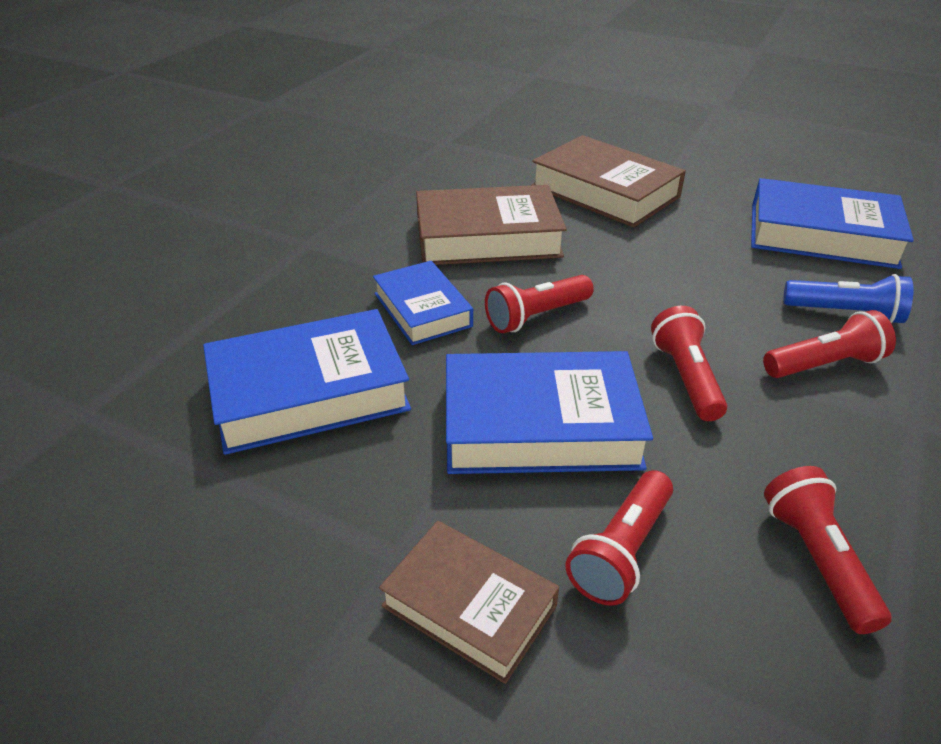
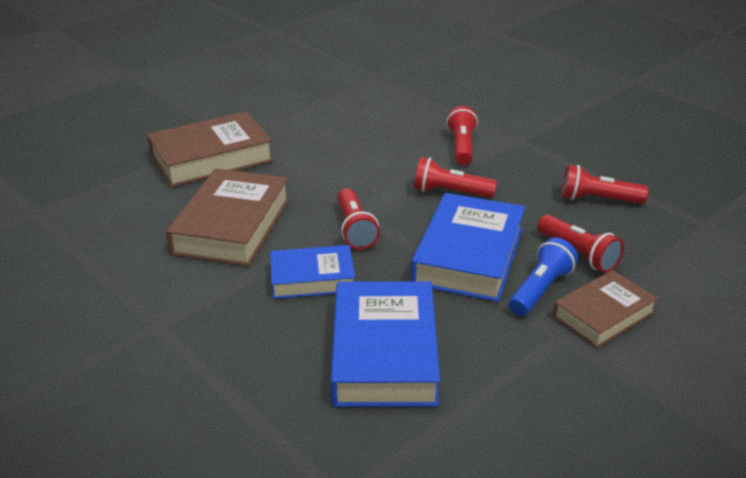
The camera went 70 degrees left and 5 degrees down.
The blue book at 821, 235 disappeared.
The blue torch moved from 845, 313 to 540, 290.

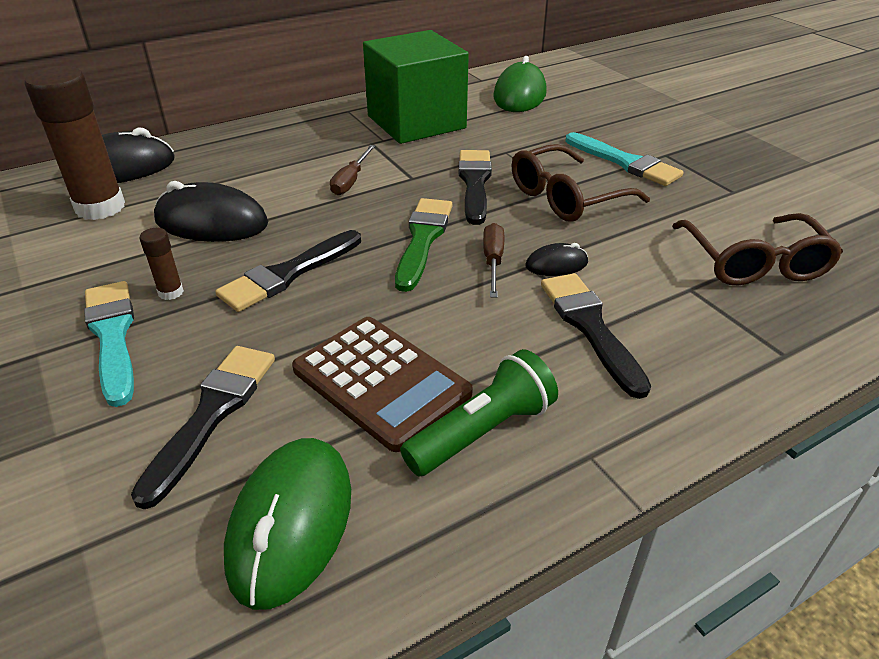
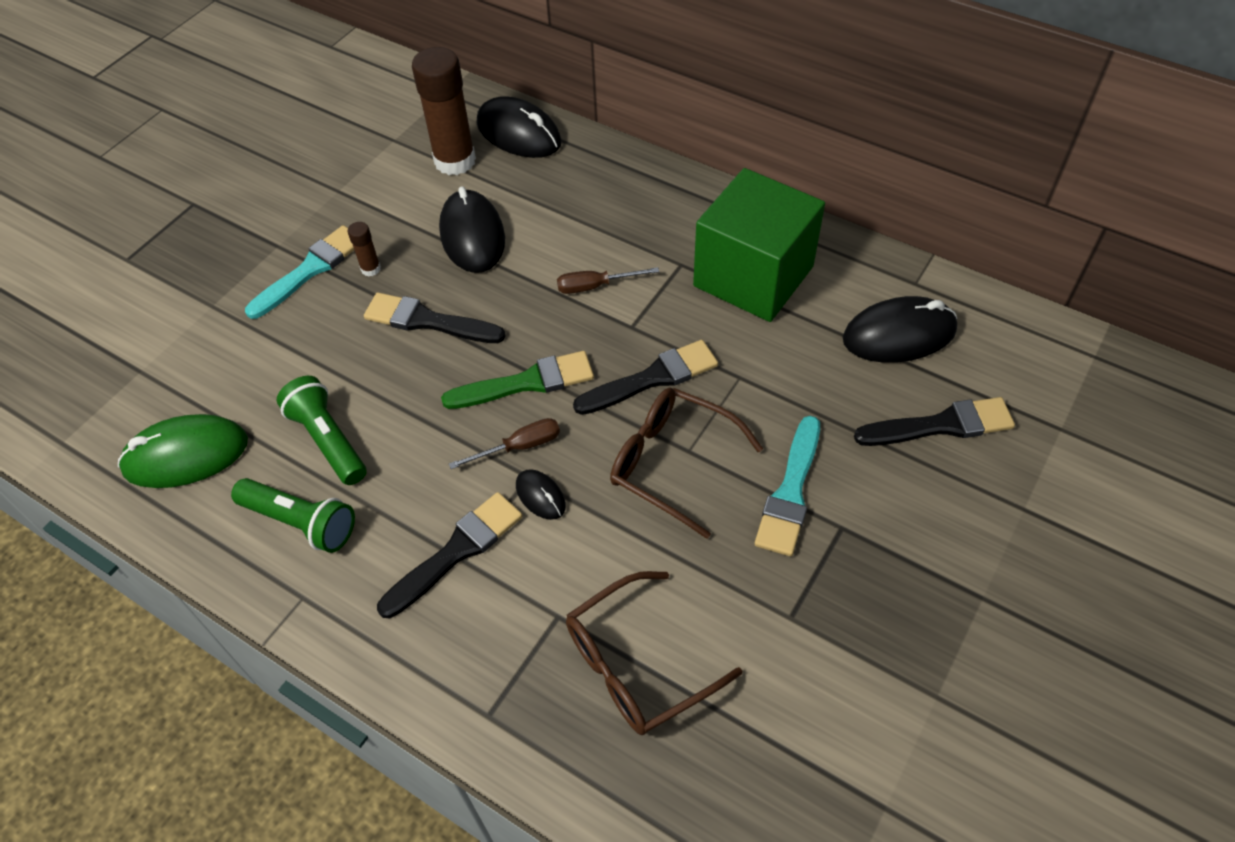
The camera went 65 degrees right and 15 degrees up.
The jet-black paintbrush moved from 212, 414 to 941, 425.
The russet calculator at 381, 381 was replaced by the green torch at 328, 440.
The green computer mouse at 519, 95 became the jet-black computer mouse at 899, 335.

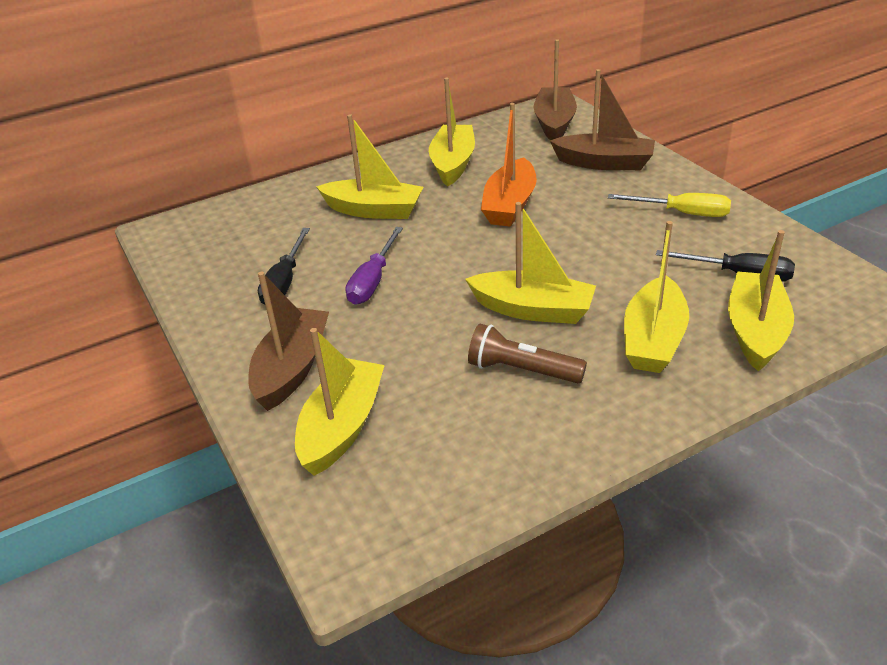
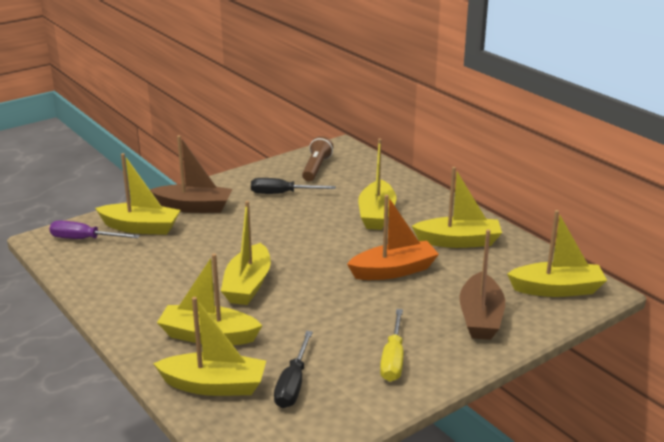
The camera went 80 degrees right and 10 degrees down.
The purple hand screwdriver moved from 373, 281 to 84, 239.
The russet torch moved from 522, 370 to 316, 168.
The russet sailboat at 554, 123 became the golden sailboat at 557, 289.
The orange-coloured sailboat at 510, 205 turned 150 degrees clockwise.

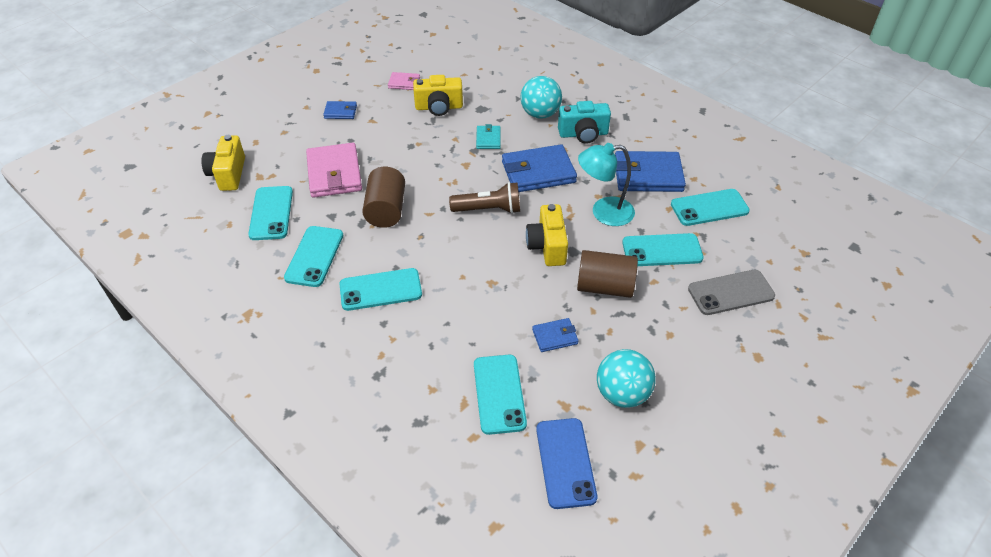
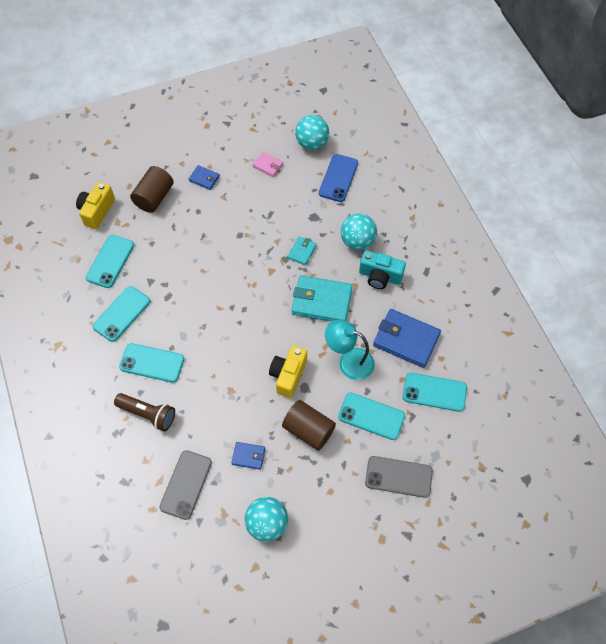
The camera went 25 degrees right and 15 degrees up.
The rose-pink wallet at 334, 173 disappeared.
The golden camera at 439, 107 disappeared.
The teal play ball at 312, 143 appeared.
The russet solid cylinder moved from 386, 210 to 154, 197.
The russet torch moved from 489, 209 to 148, 414.
The blue smartphone moved from 565, 462 to 338, 178.
The teal smartphone at 499, 394 became the gray smartphone at 186, 484.
The blue wallet at 538, 172 became the teal wallet at 322, 301.

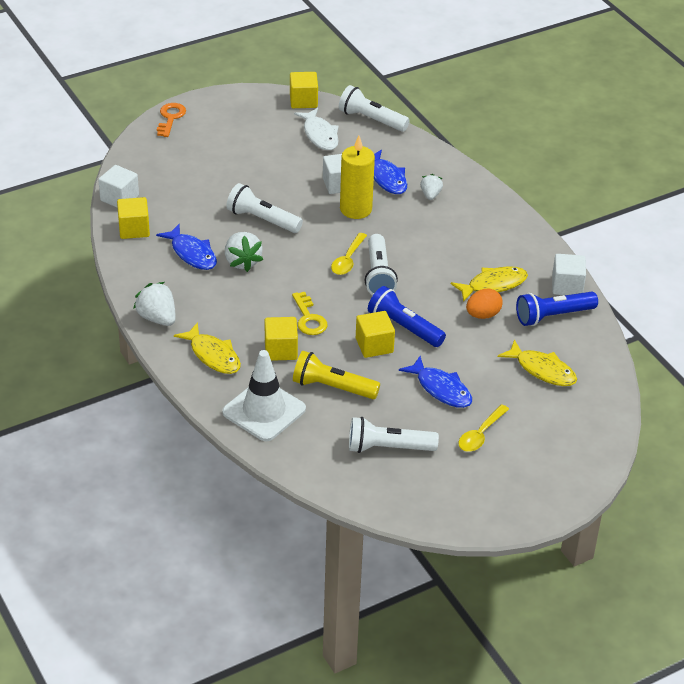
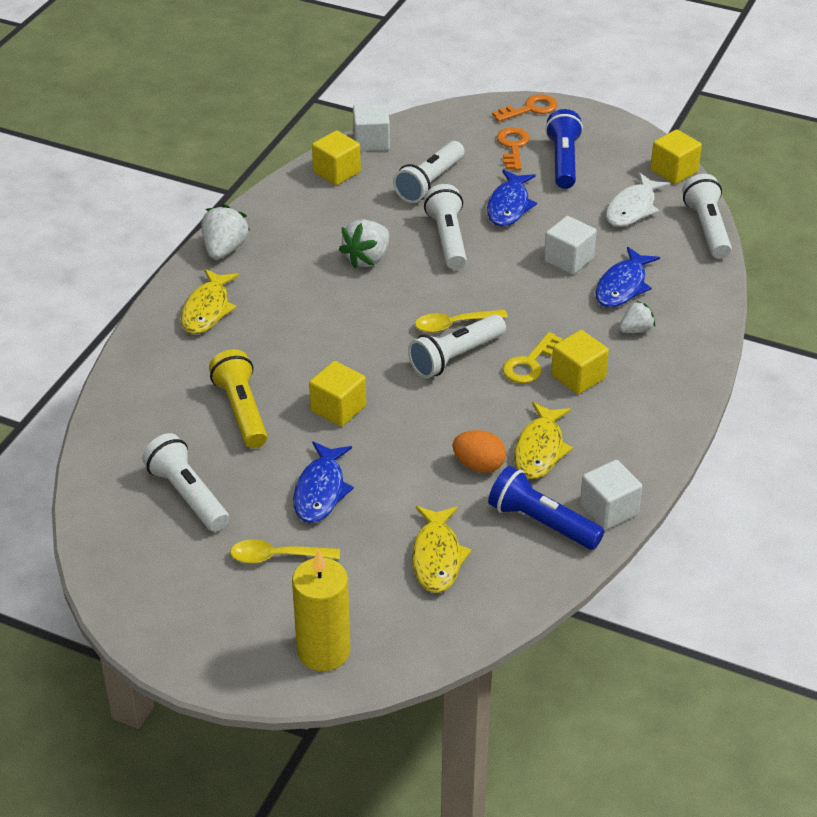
The camera went 55 degrees right and 0 degrees up.
The pure white traffic cone at 264, 411 disappeared.
The pure white torch at 430, 183 appeared.
The orange-coloured key at 513, 147 appeared.
The blue fish moved from 192, 253 to 509, 206.
The golden cube moved from 281, 350 to 578, 377.
The golden key moved from 308, 318 to 529, 363.
The golden pillar candle moved from 355, 209 to 323, 651.
The blue torch moved from 404, 327 to 563, 161.
The golden fish at 493, 285 turned 75 degrees clockwise.

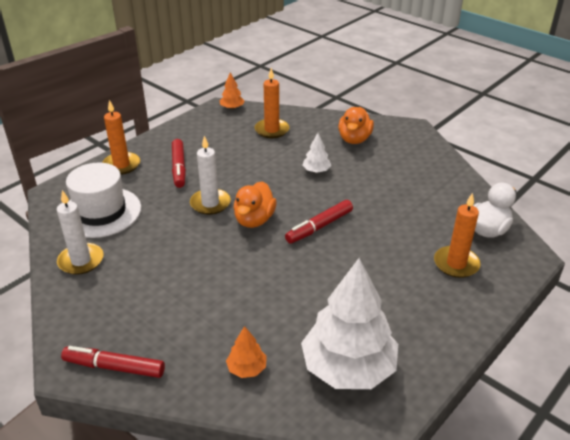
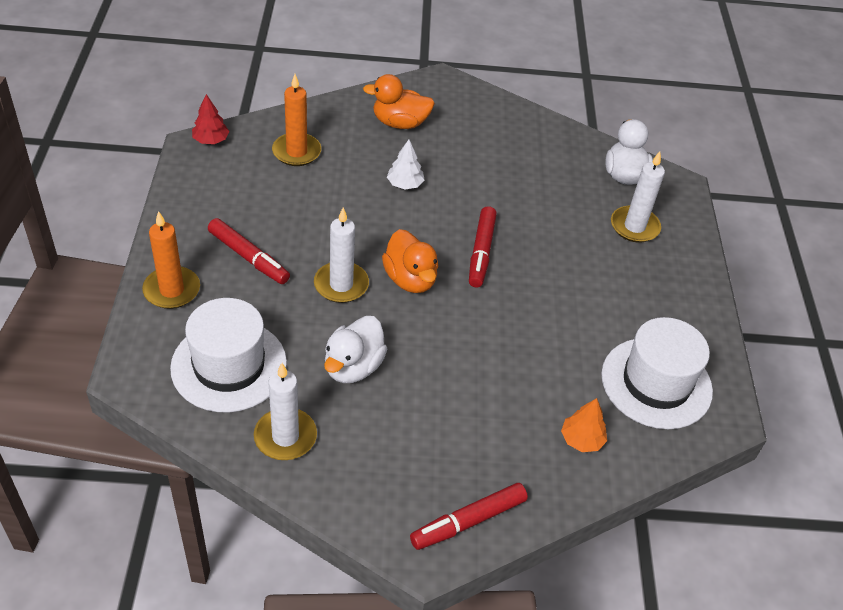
The camera went 45 degrees left and 10 degrees up.
The pure white toy duck at 353, 367 appeared.
The pure white tree at 348, 367 was replaced by the pure white top hat at 656, 383.
The orange-coloured tree at 232, 108 became the scarlet tree at 211, 140.
The orange-coloured pillar candle at 456, 264 became the pure white pillar candle at 634, 226.
The orange-coloured toy duck at 354, 139 turned 120 degrees clockwise.

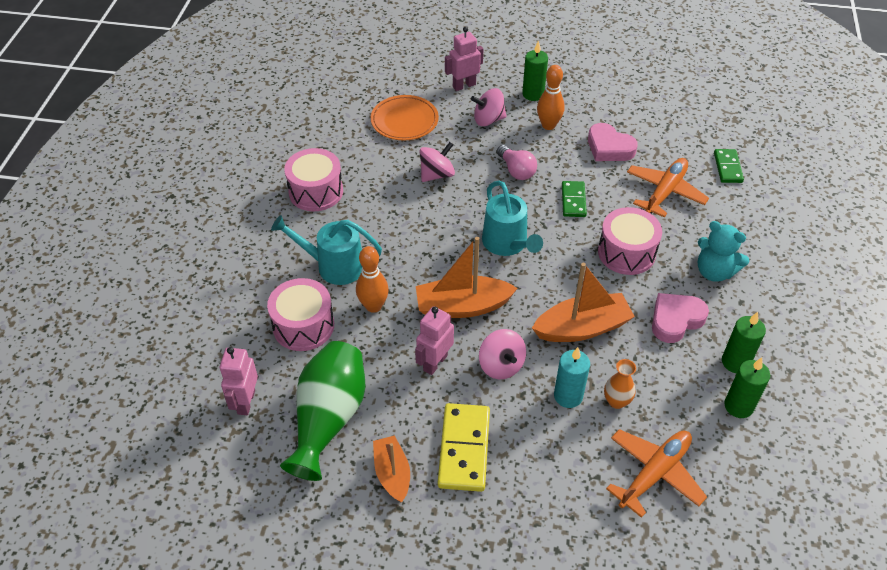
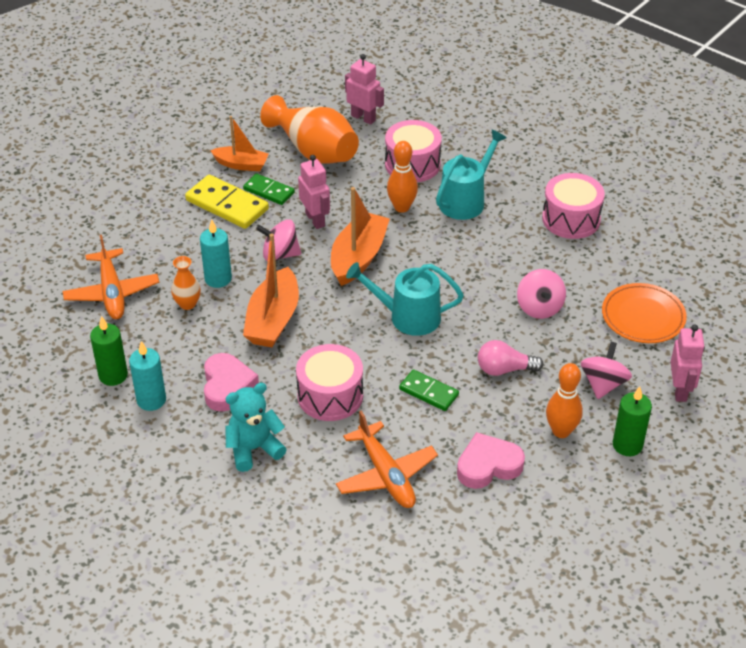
The camera went 120 degrees right and 5 degrees down.
The green domino piece moved from 727, 167 to 269, 191.
The green flower vase at 328, 418 became the orange-coloured flower vase at 314, 150.
The green pillar candle at 735, 362 became the teal pillar candle at 151, 400.

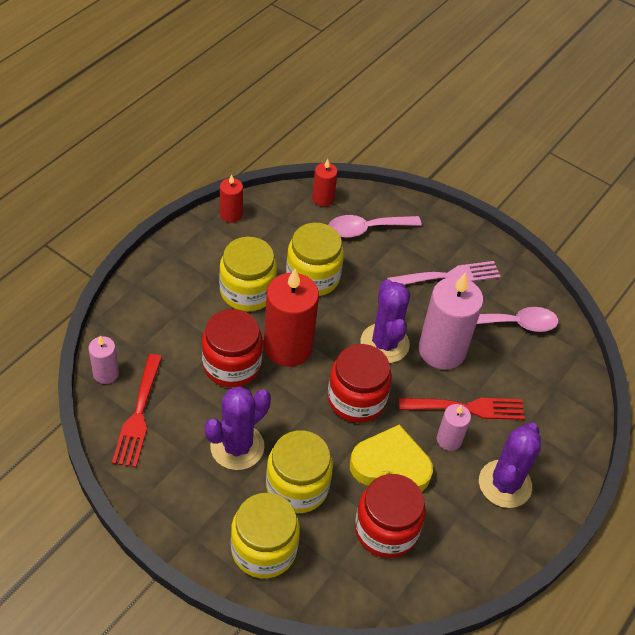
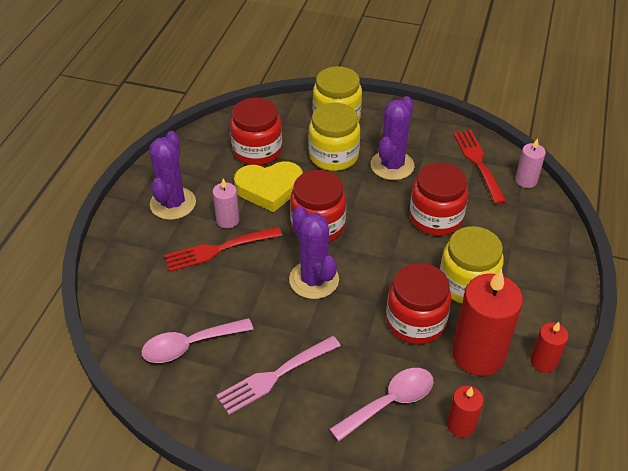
The camera went 165 degrees right and 5 degrees down.
The rose-pink pillar candle at 442, 350 disappeared.
The scarlet pillar candle moved from 287, 347 to 478, 354.
The golden preserve jar at 313, 277 became the scarlet preserve jar at 415, 321.

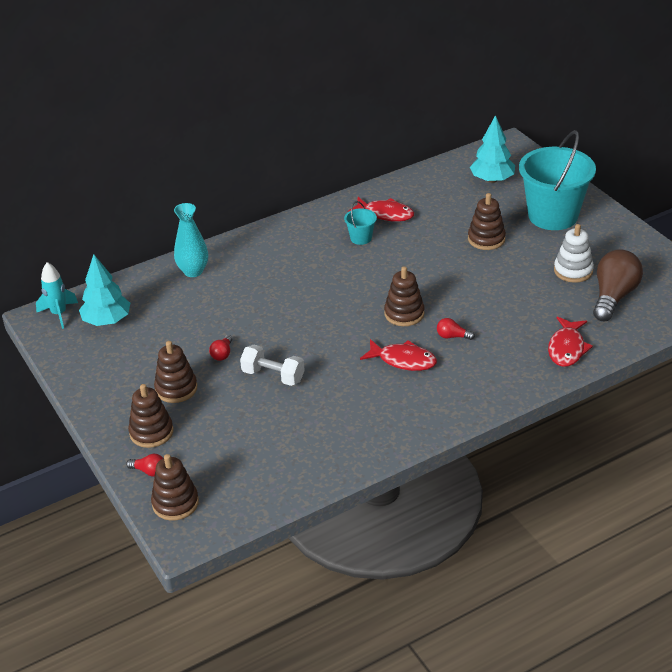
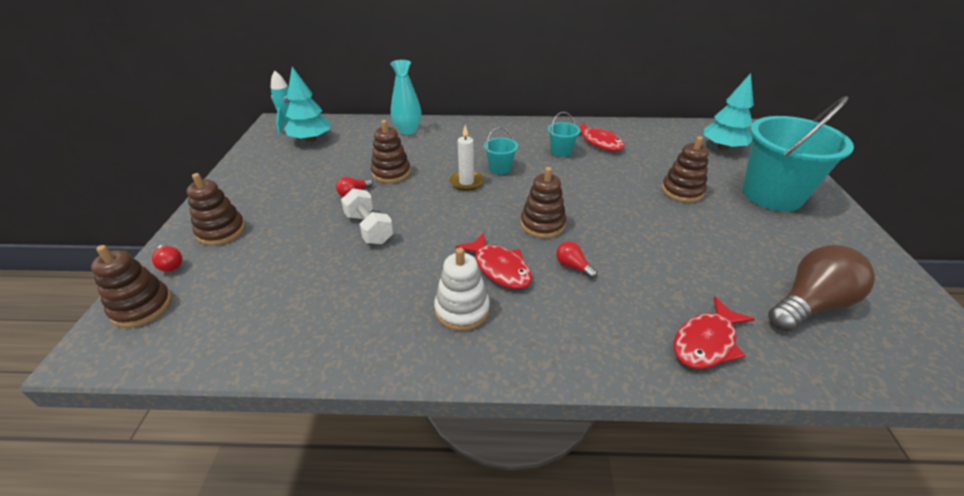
The camera went 30 degrees right and 0 degrees up.
The pure white pillar candle at 466, 182 appeared.
The teal pail at 500, 168 appeared.
The russet stacking toy moved from 176, 388 to 391, 173.
The pure white stacking toy moved from 573, 271 to 462, 309.

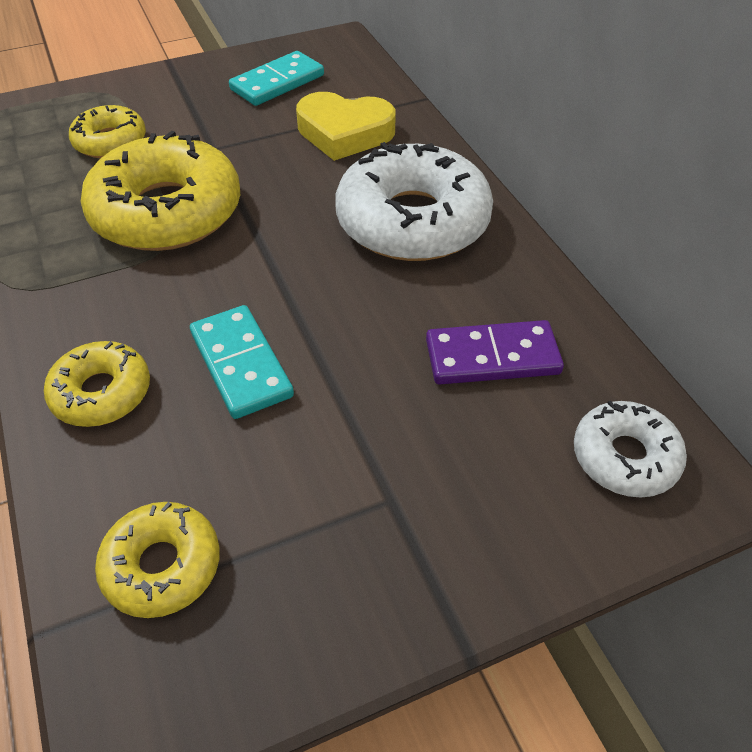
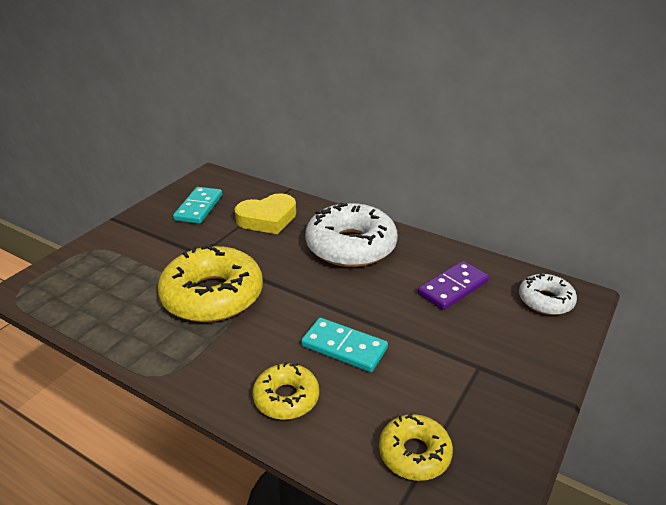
The camera went 35 degrees left and 15 degrees down.
The golden donut at 110, 142 disappeared.

